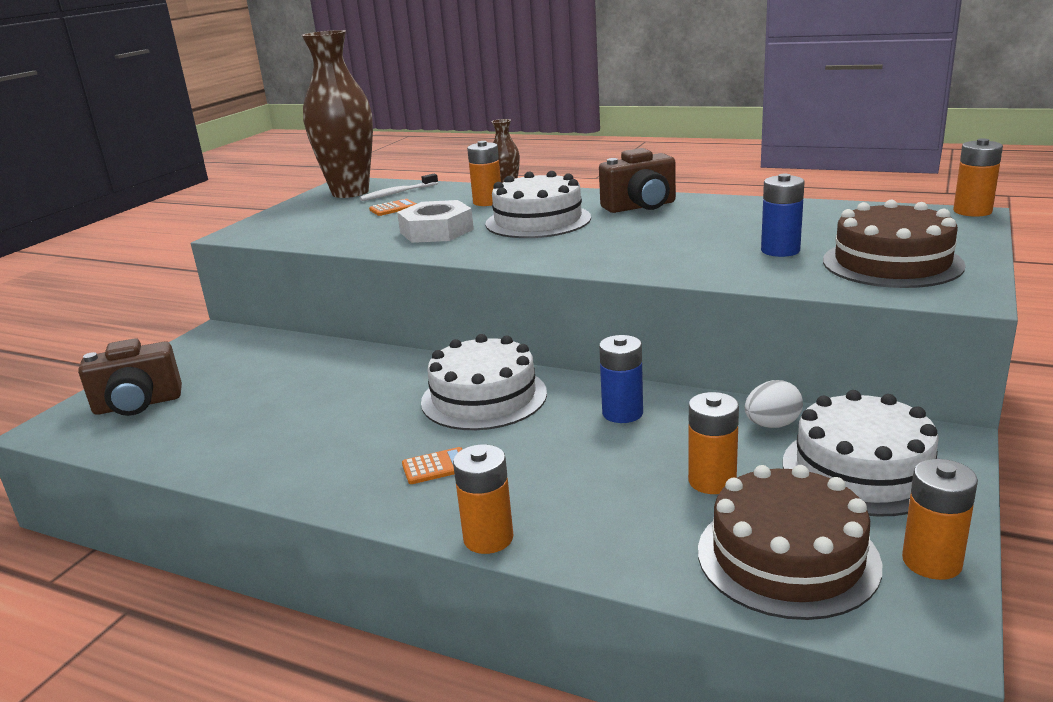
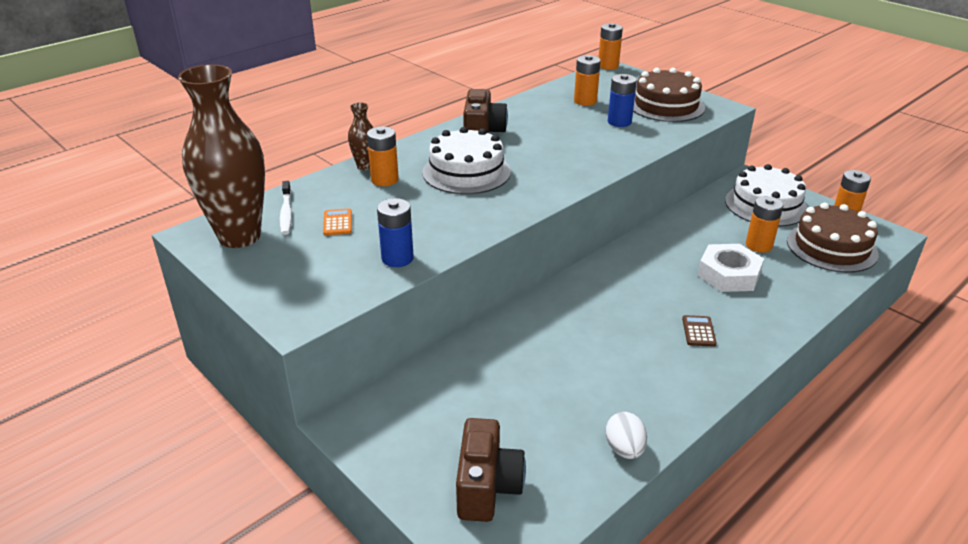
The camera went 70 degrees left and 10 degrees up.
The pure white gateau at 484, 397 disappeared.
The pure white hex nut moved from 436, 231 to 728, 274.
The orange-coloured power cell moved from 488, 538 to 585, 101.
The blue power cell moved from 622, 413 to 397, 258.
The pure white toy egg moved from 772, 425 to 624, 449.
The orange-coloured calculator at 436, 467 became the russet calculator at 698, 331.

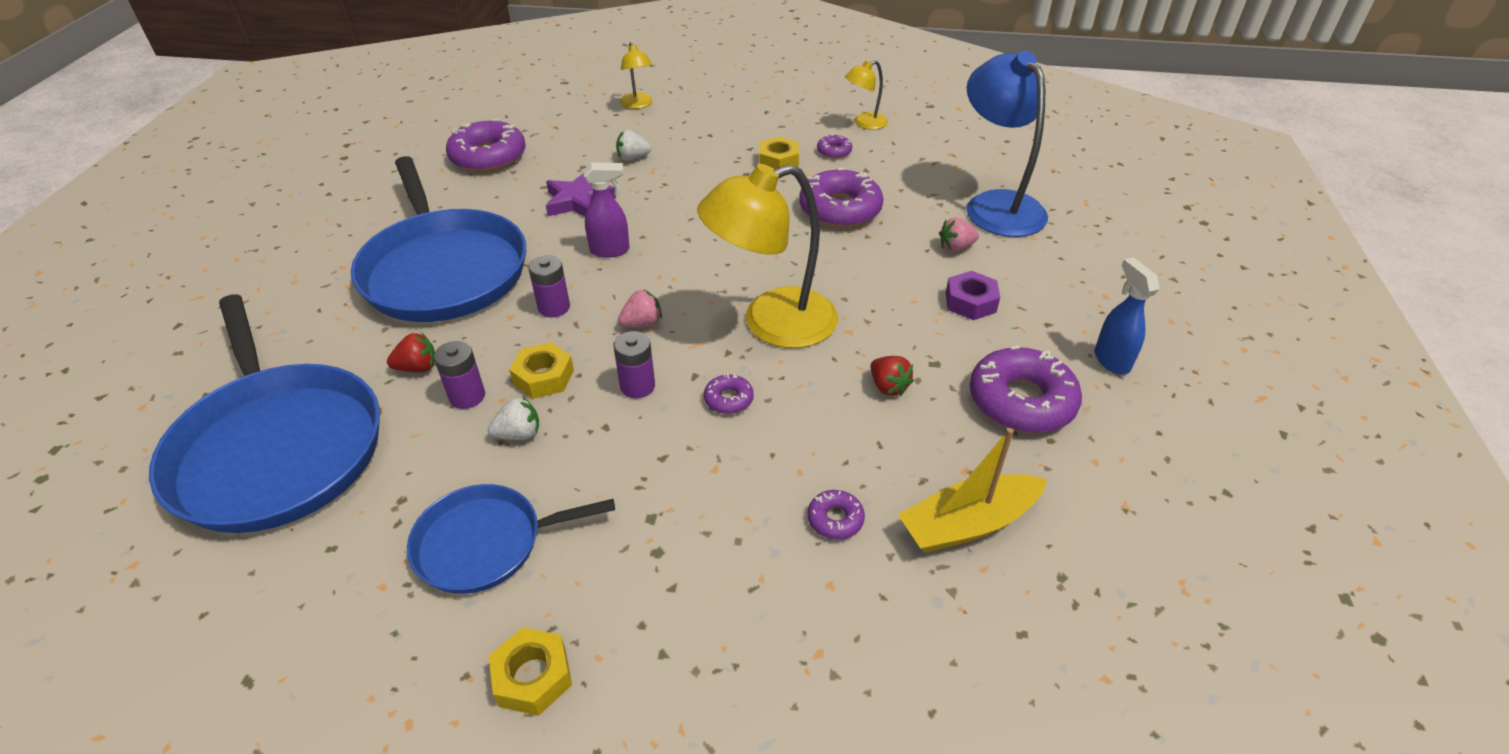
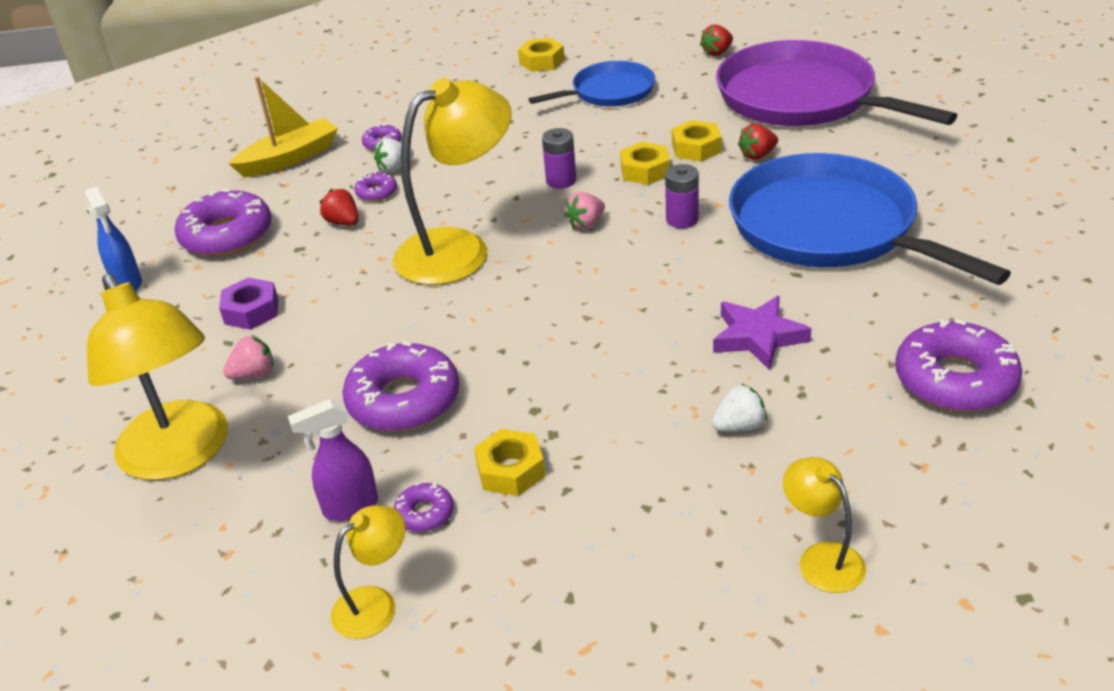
The camera went 170 degrees right and 5 degrees down.
The scarlet toy strawberry at 717, 52 appeared.
The pure white toy strawberry moved from 519, 434 to 395, 168.
The purple spray cleaner moved from 610, 250 to 350, 508.
The purple donut moved from 728, 399 to 377, 192.
The purple power cell at 467, 396 was replaced by the golden hex nut at 696, 148.
The blue frying pan at 278, 448 became the purple frying pan at 802, 98.
The blue lamp at 996, 205 became the golden lamp at 181, 455.

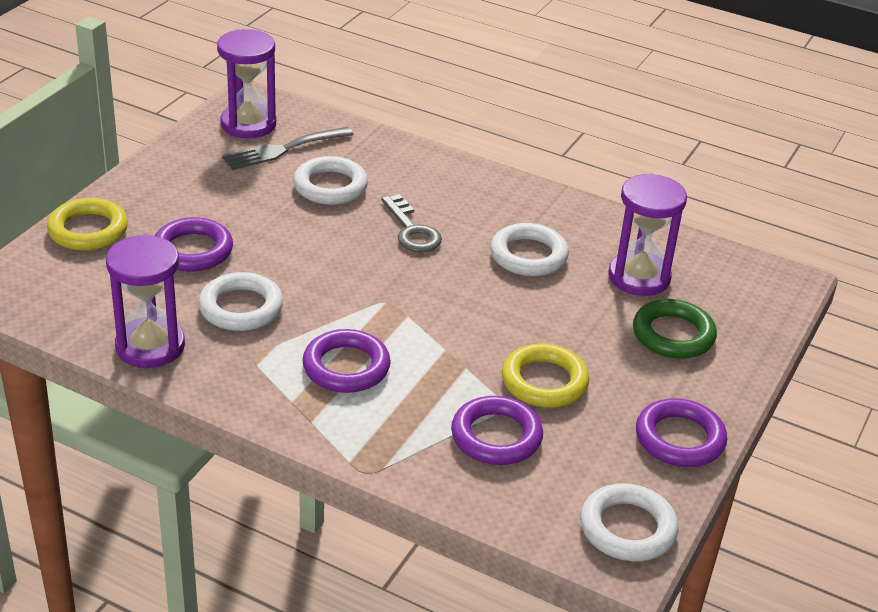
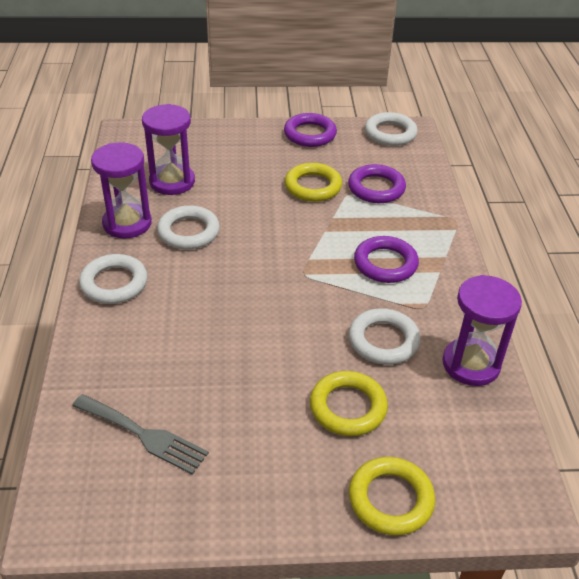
The camera went 120 degrees left and 5 degrees up.
The gray key at 412, 231 disappeared.
The green ring at 673, 335 disappeared.
The purple sandglass moved from 248, 124 to 127, 223.
The pure white ring moved from 330, 186 to 114, 283.
The purple ring at 193, 250 became the golden ring at 348, 407.

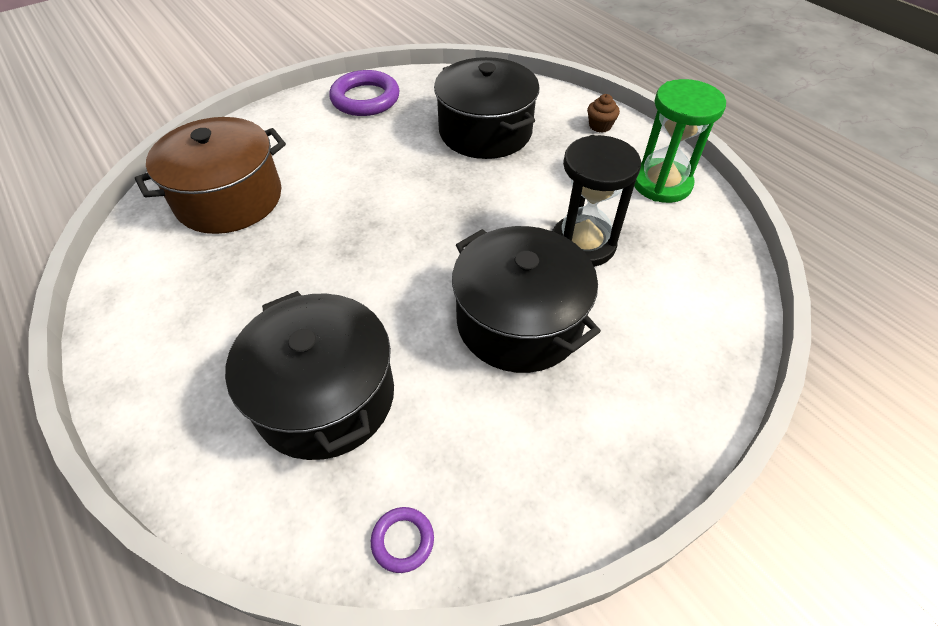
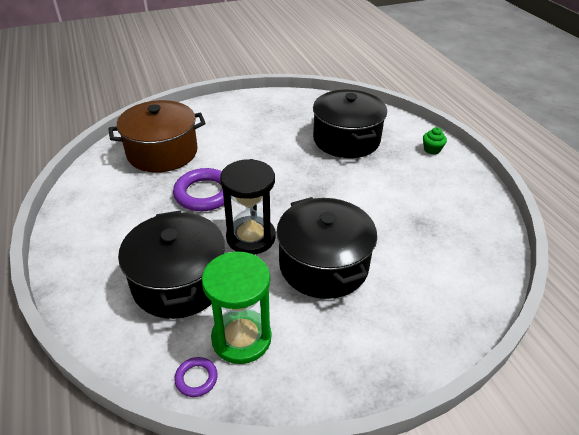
The camera went 15 degrees right and 10 degrees down.
The purple ring moved from 365, 99 to 204, 193.
The jet-black sandglass moved from 583, 244 to 251, 237.
The green sandglass moved from 661, 183 to 241, 338.
The russet muffin at 600, 126 became the green muffin at 432, 149.

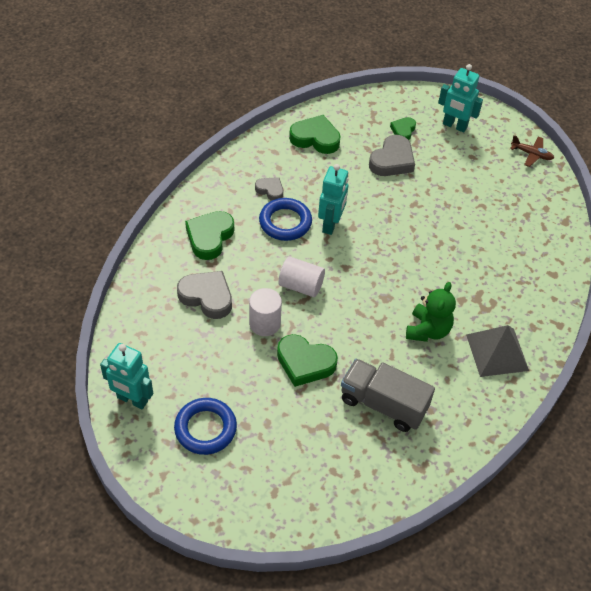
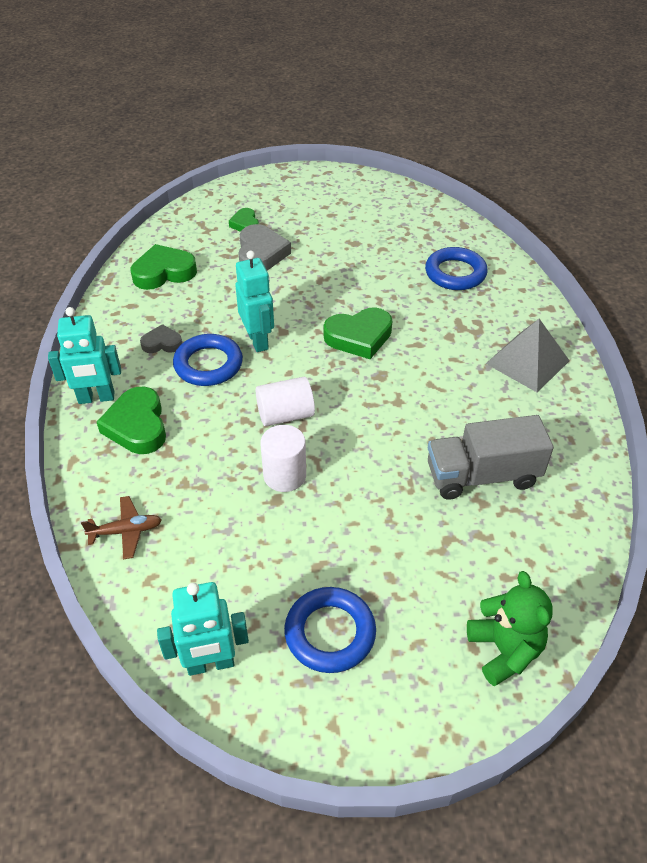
The camera went 35 degrees left and 5 degrees down.
The gray love heart at 207, 297 disappeared.
The blue ring at 455, 273 appeared.
The green love heart moved from 305, 363 to 359, 337.
The green stuffed bear moved from 427, 330 to 504, 650.
The teal robot figure moved from 454, 126 to 96, 398.
The russet plane moved from 531, 154 to 126, 531.

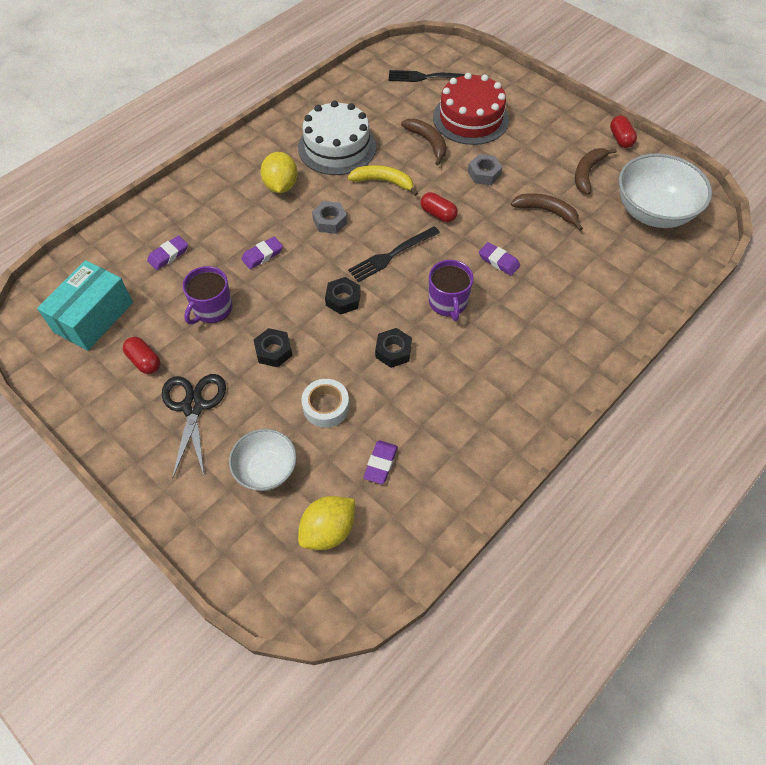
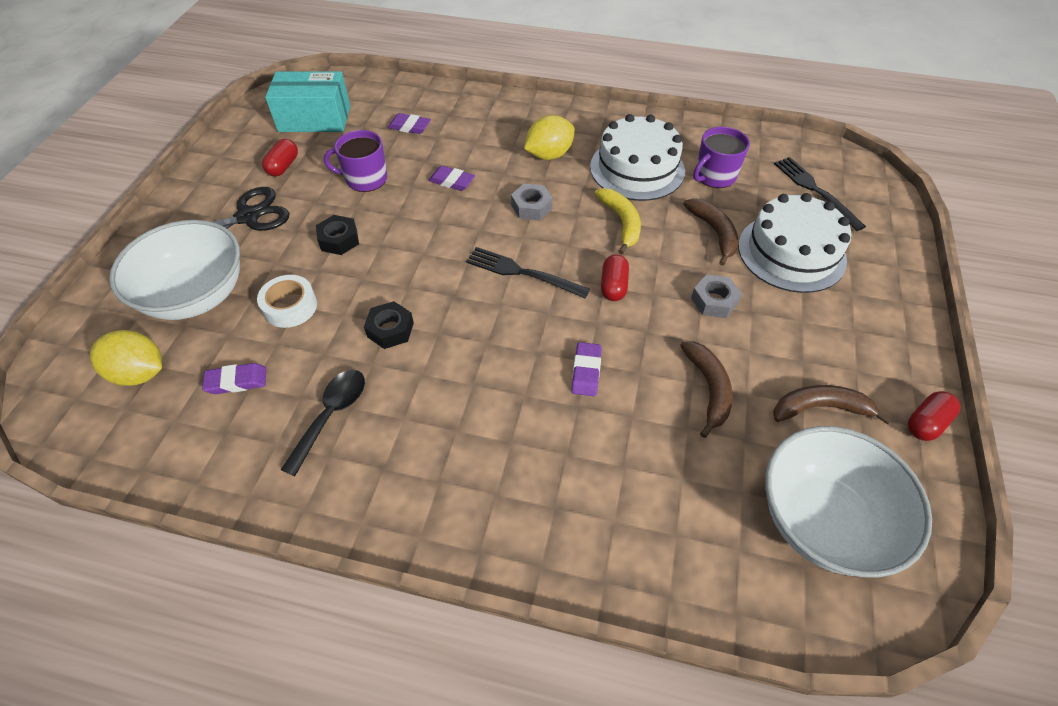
The camera went 60 degrees right and 5 degrees down.
The jet-black hex nut at 343, 299 disappeared.
The jet-black tablespoon at 331, 415 appeared.
The purple tea mug moved from 448, 302 to 714, 176.
The scarlet gateau at 470, 118 became the pure white gateau at 791, 253.
The russet banana fruit at 428, 142 turned 45 degrees counterclockwise.
The pure white serving bowl at 266, 470 changed to 1.68 times the size.

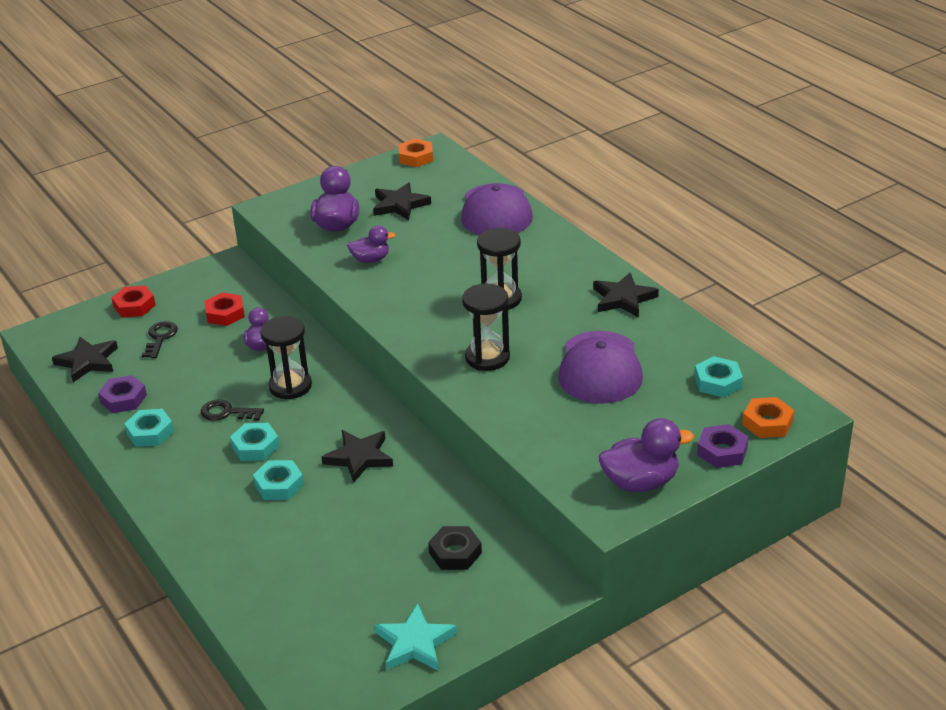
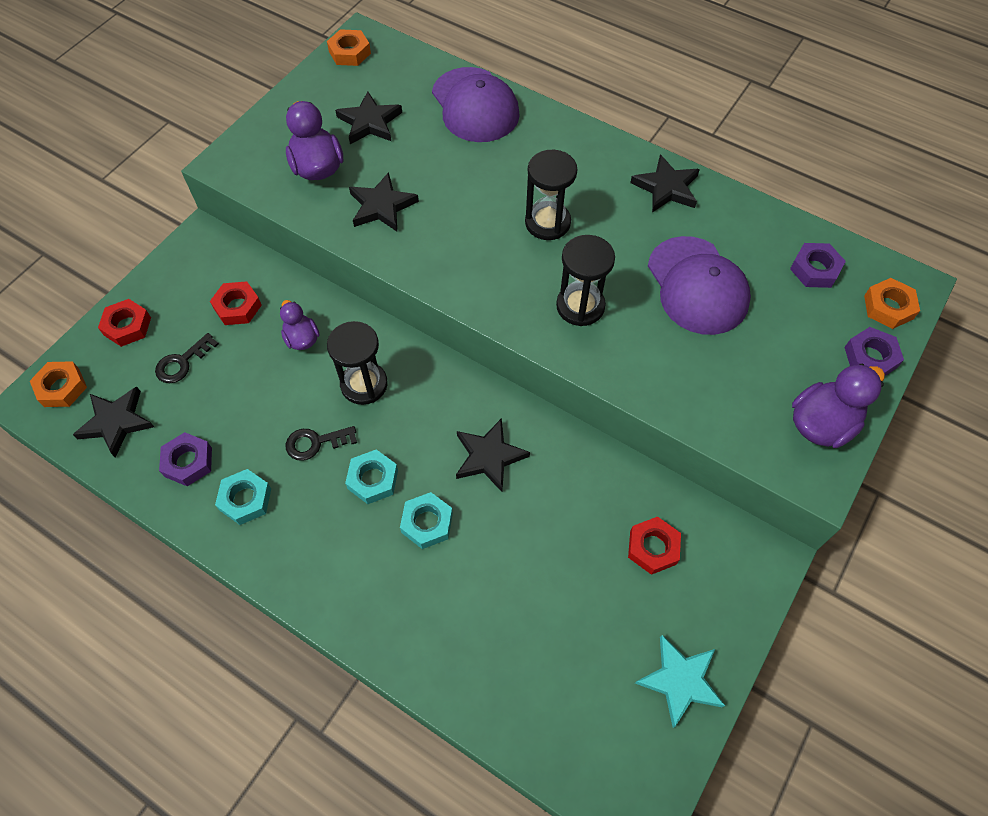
The camera went 25 degrees left and 25 degrees up.
The orange-coloured hex nut at 61, 387 appeared.
The purple toy duck at 371, 259 was replaced by the jet-black star at 382, 206.
The jet-black hex nut at 455, 553 became the scarlet hex nut at 653, 548.
The teal hex nut at 718, 382 became the purple hex nut at 815, 269.
The jet-black key at 160, 338 turned 120 degrees counterclockwise.

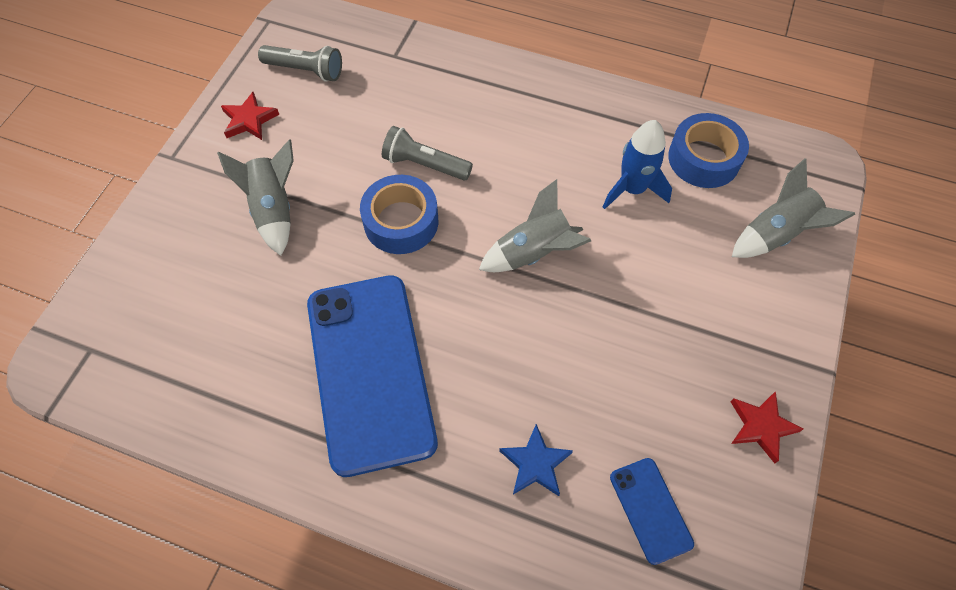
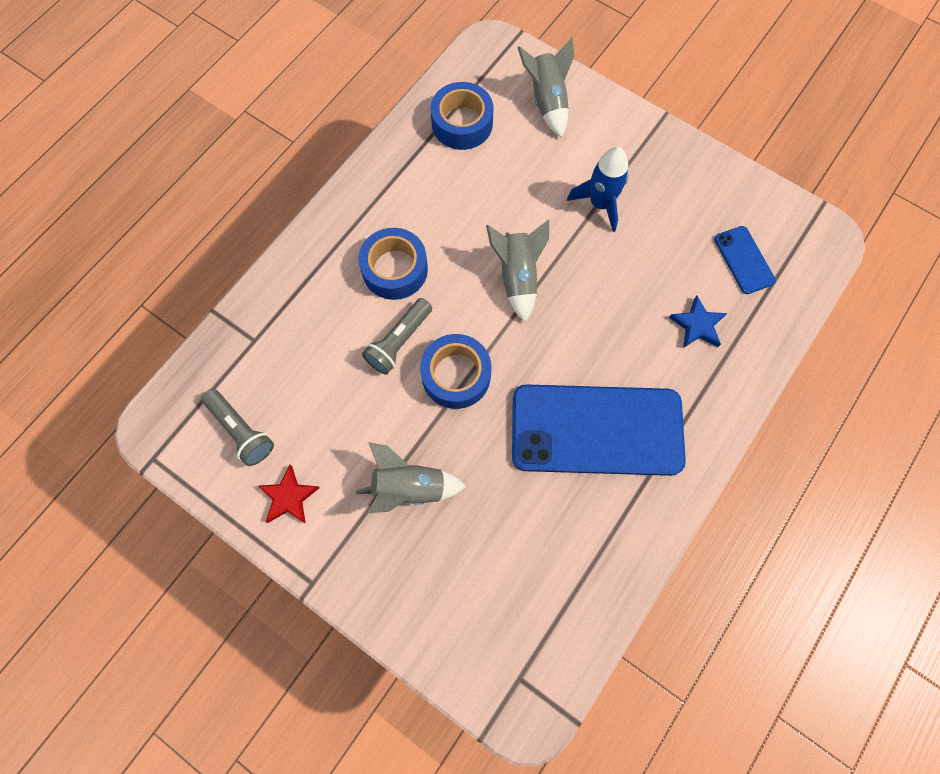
The camera went 75 degrees left and 10 degrees up.
The scarlet star at 761, 426 disappeared.
The blue tape at 395, 269 appeared.
The blue rocket moved from 632, 189 to 600, 204.
The gray torch at 305, 70 turned 105 degrees clockwise.
The blue smartphone at 650, 510 turned 75 degrees clockwise.

